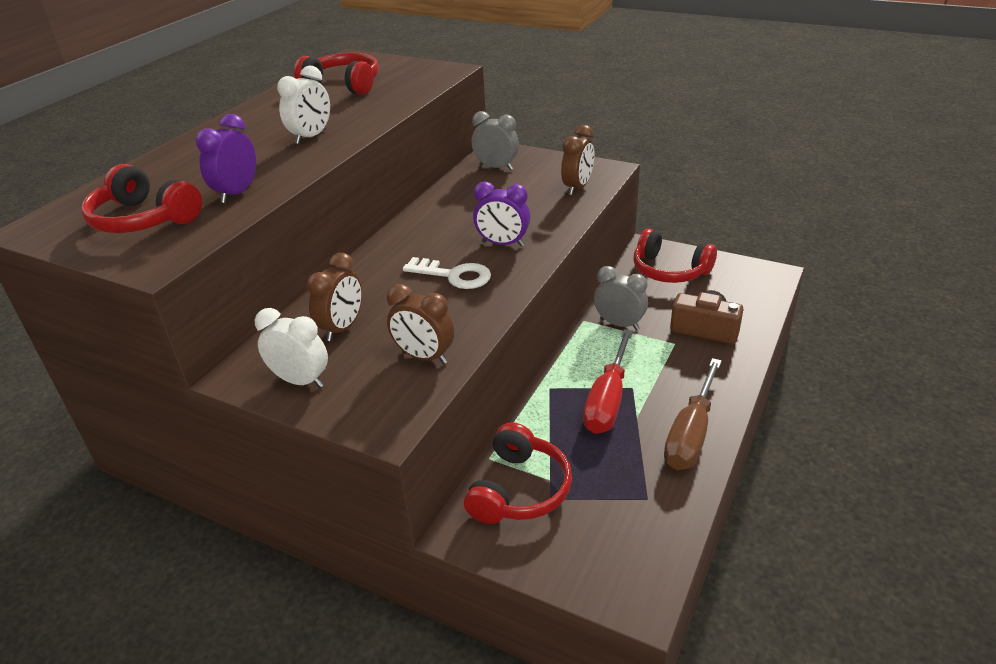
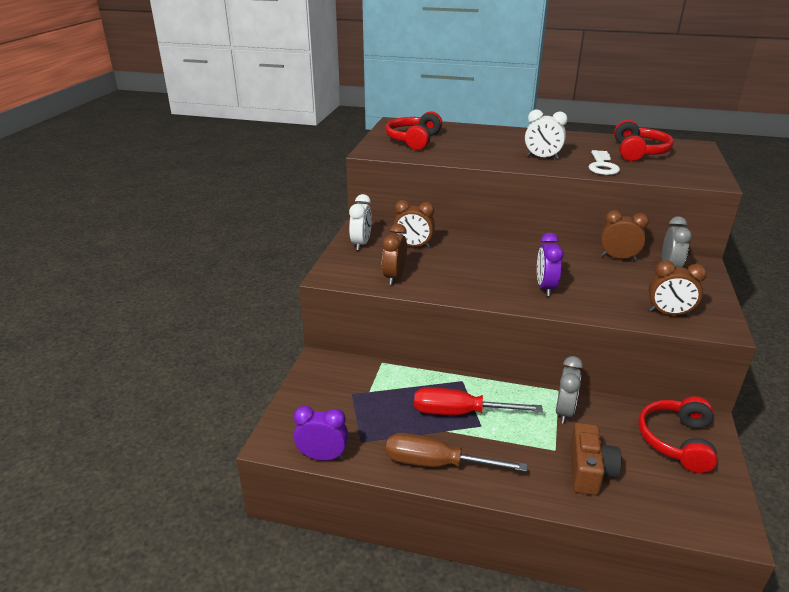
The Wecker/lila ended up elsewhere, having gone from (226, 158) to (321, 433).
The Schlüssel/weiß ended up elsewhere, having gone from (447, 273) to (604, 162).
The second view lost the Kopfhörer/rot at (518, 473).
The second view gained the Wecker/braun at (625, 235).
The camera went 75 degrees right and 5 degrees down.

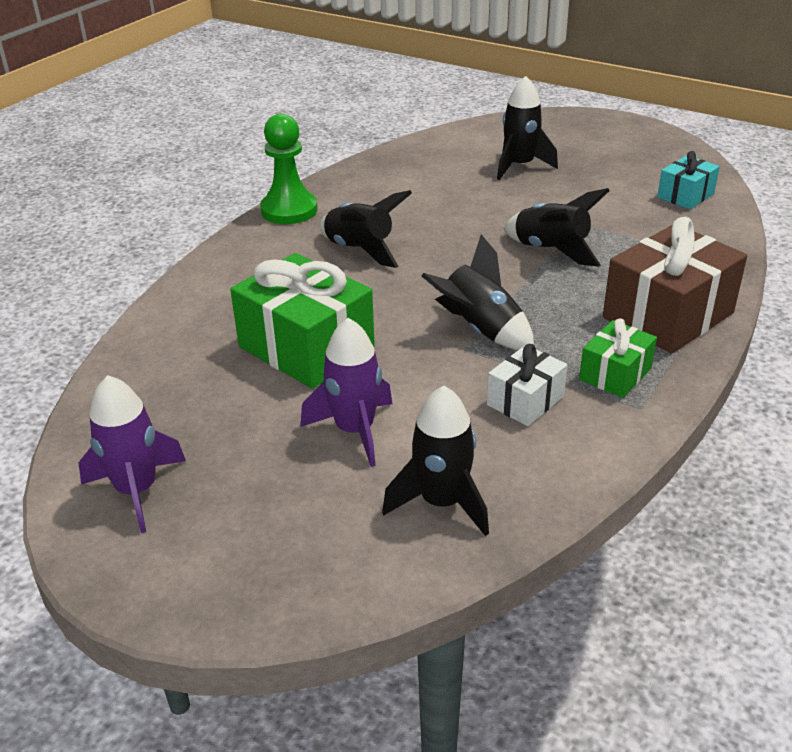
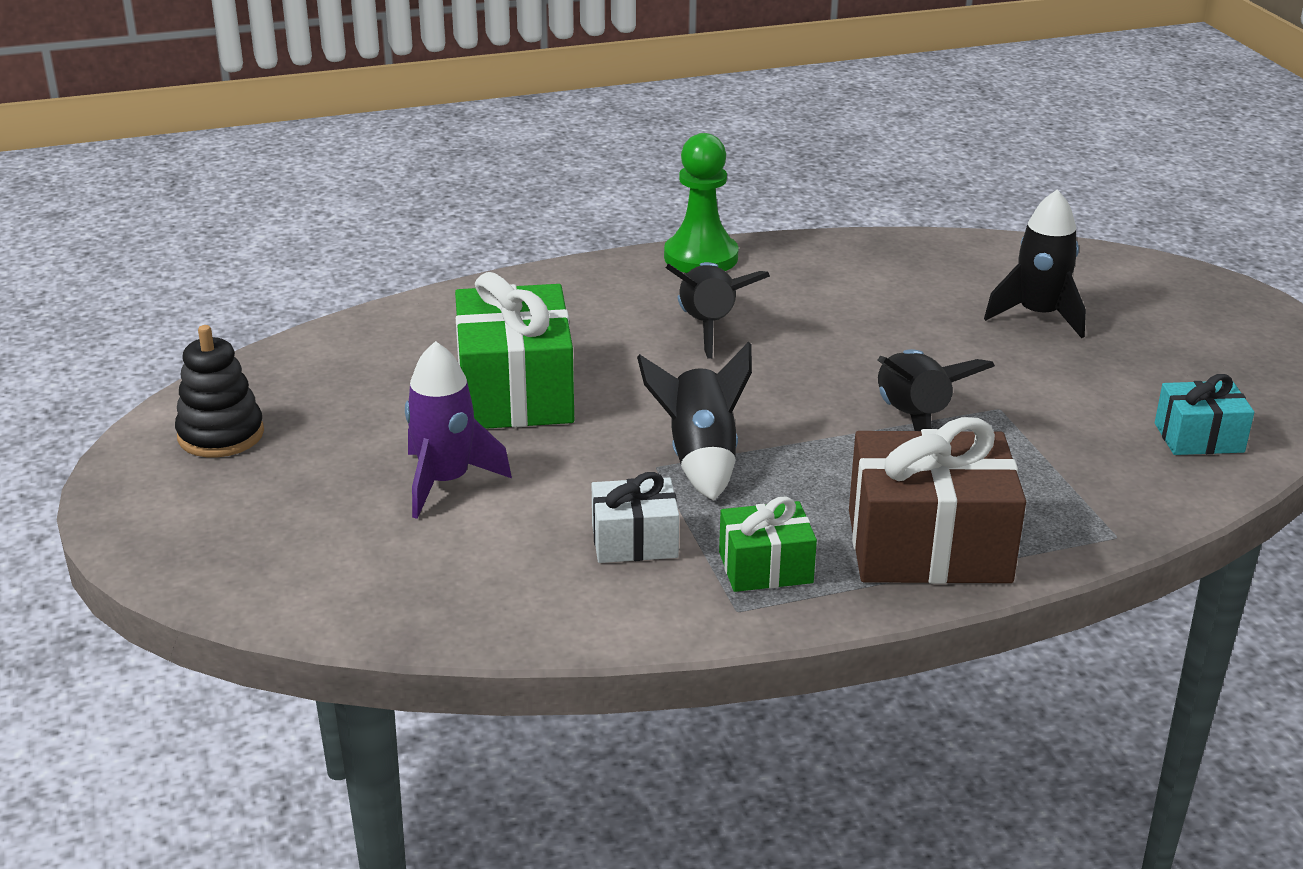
Where the Rakete/lila stood at (132, 454), the Stapelspielzeug/schwarz came to stand at (219, 391).
The second view lost the Rakete/schwarz at (435, 461).
The camera went 40 degrees right and 5 degrees down.

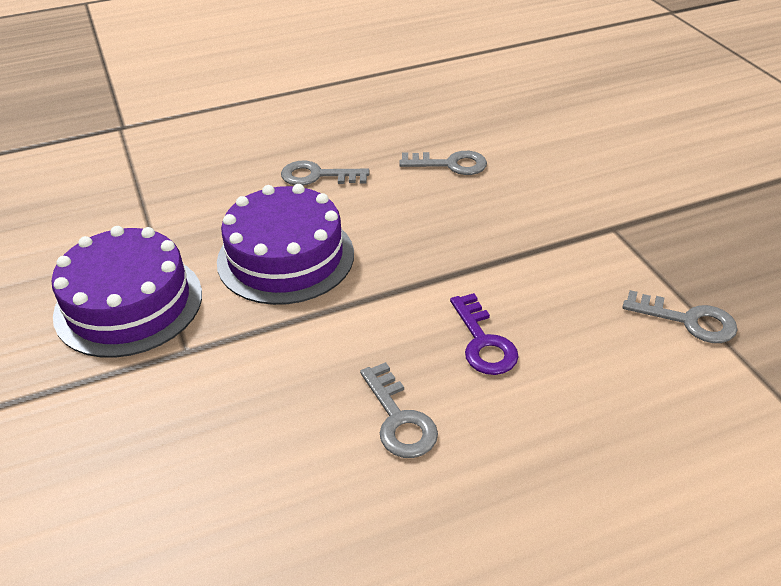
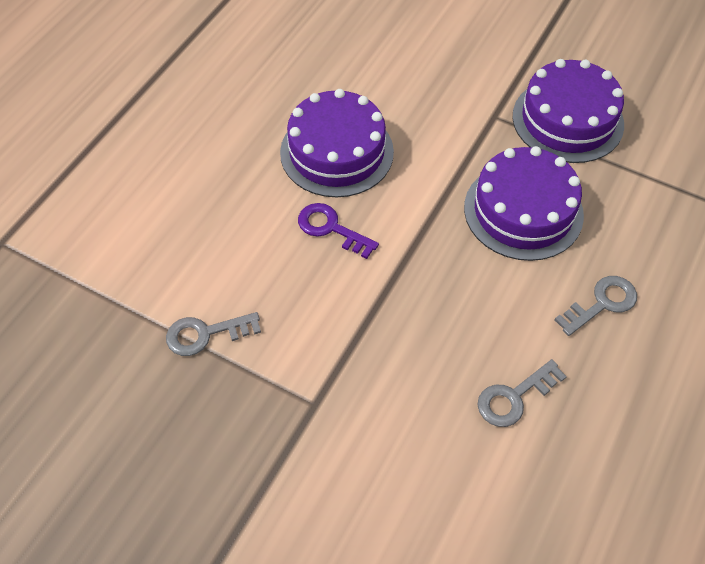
Where the Schlüssel/grau stood at (399, 410), the Kuchen/lila came to stand at (337, 143).
The camera went 140 degrees right and 15 degrees up.

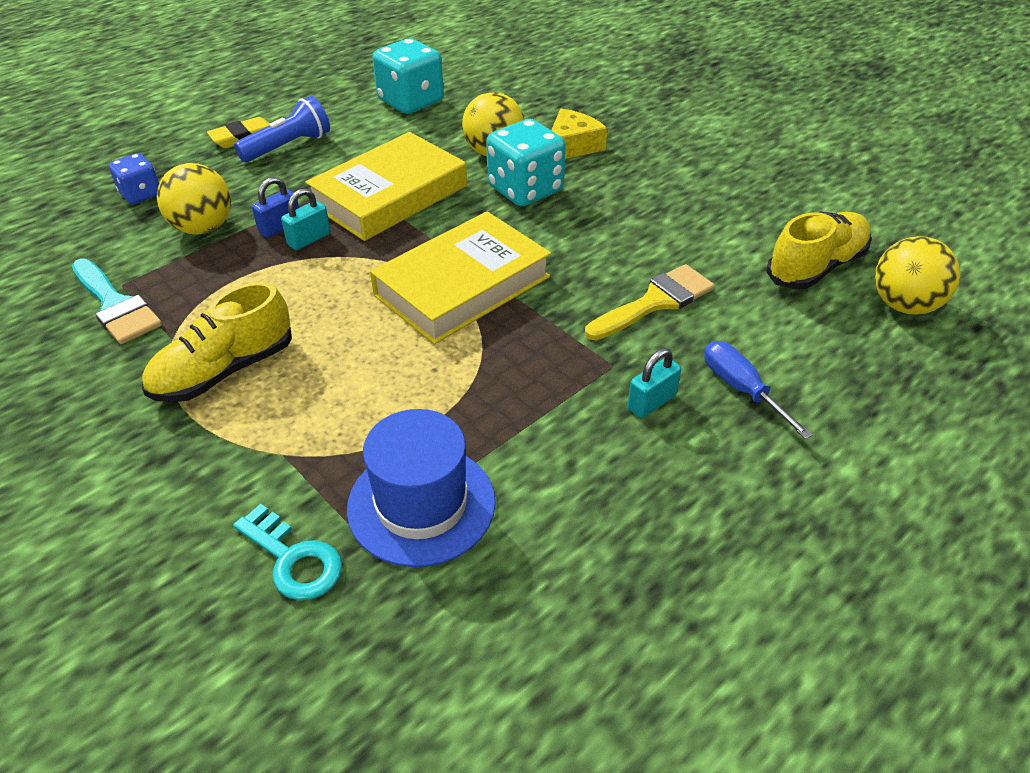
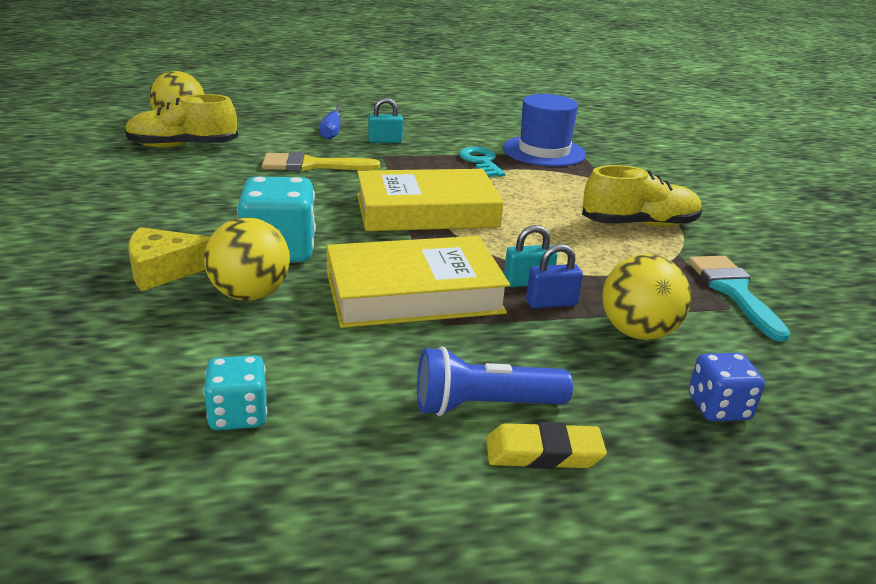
The size of the Spielwürfel/türkis at (408, 76) changed by a factor of 0.58.
The Schlüssel/türkis ended up elsewhere, having gone from (287, 552) to (482, 162).
The camera went 150 degrees left and 15 degrees down.

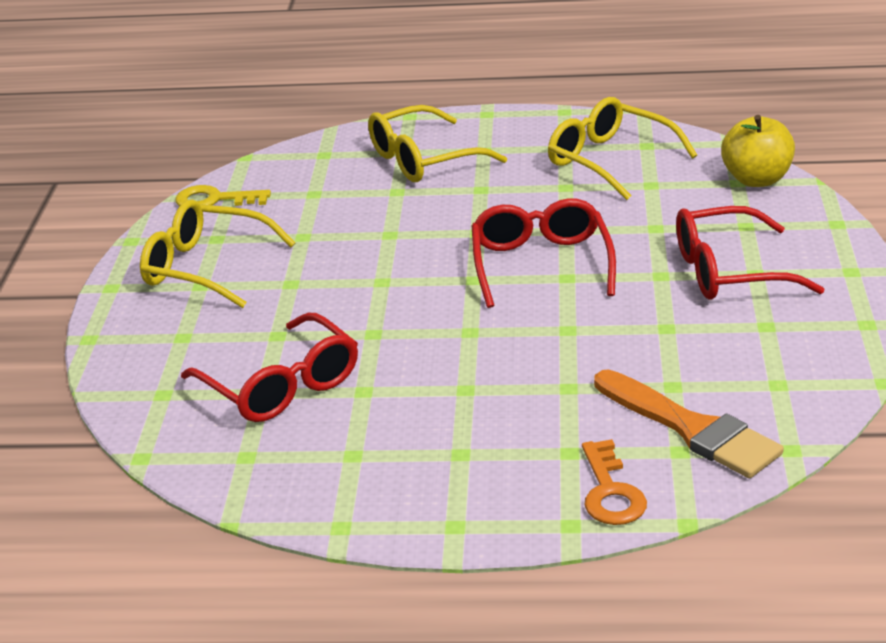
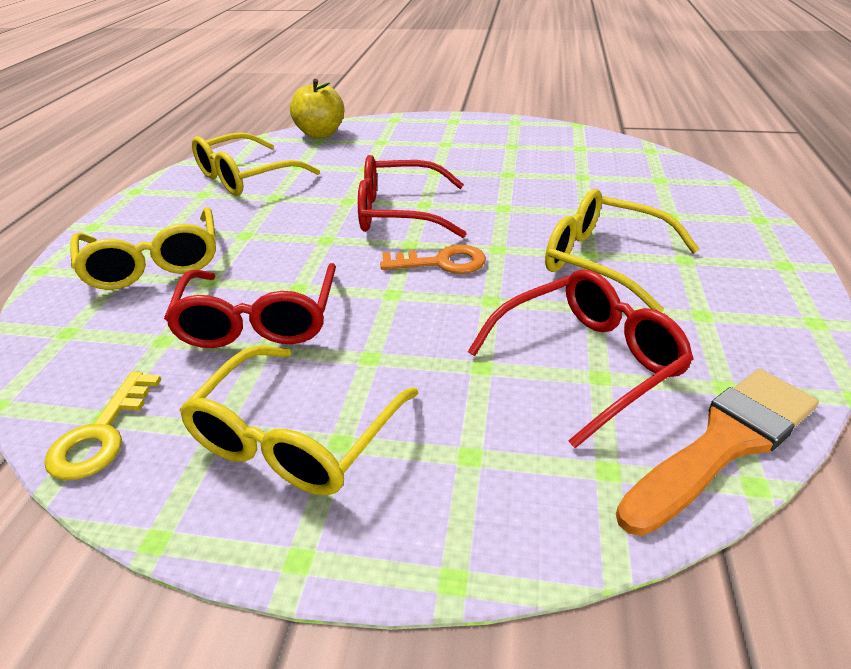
The Brille/rot ended up elsewhere, having gone from (750, 253) to (250, 305).
The Pinsel/orange ended up elsewhere, having gone from (689, 423) to (717, 452).
The Schlüssel/orange ended up elsewhere, having gone from (614, 482) to (433, 259).
The second view gained the Brille/gelb at (622, 250).
The camera went 85 degrees left and 5 degrees up.

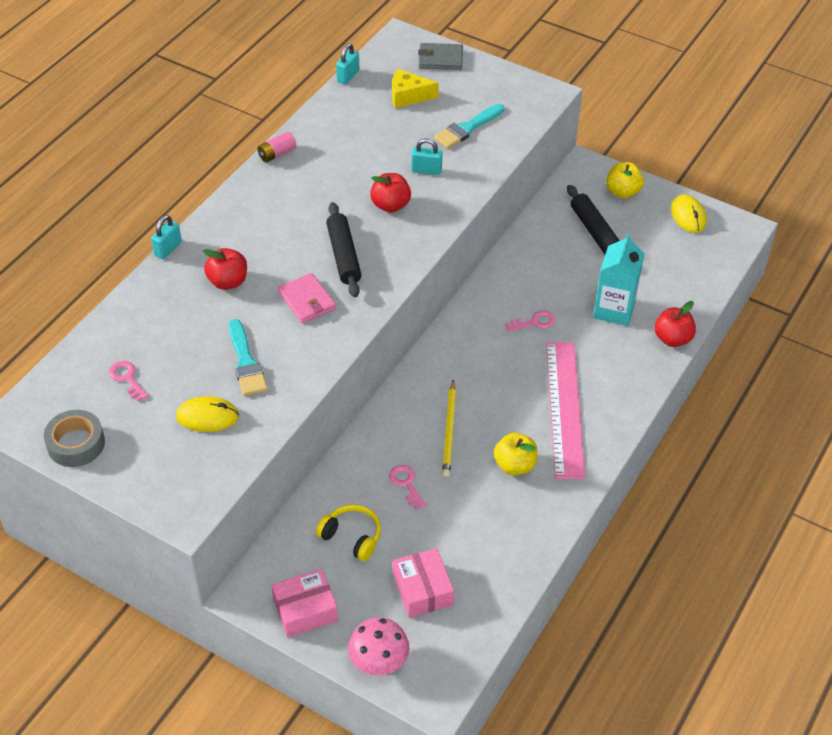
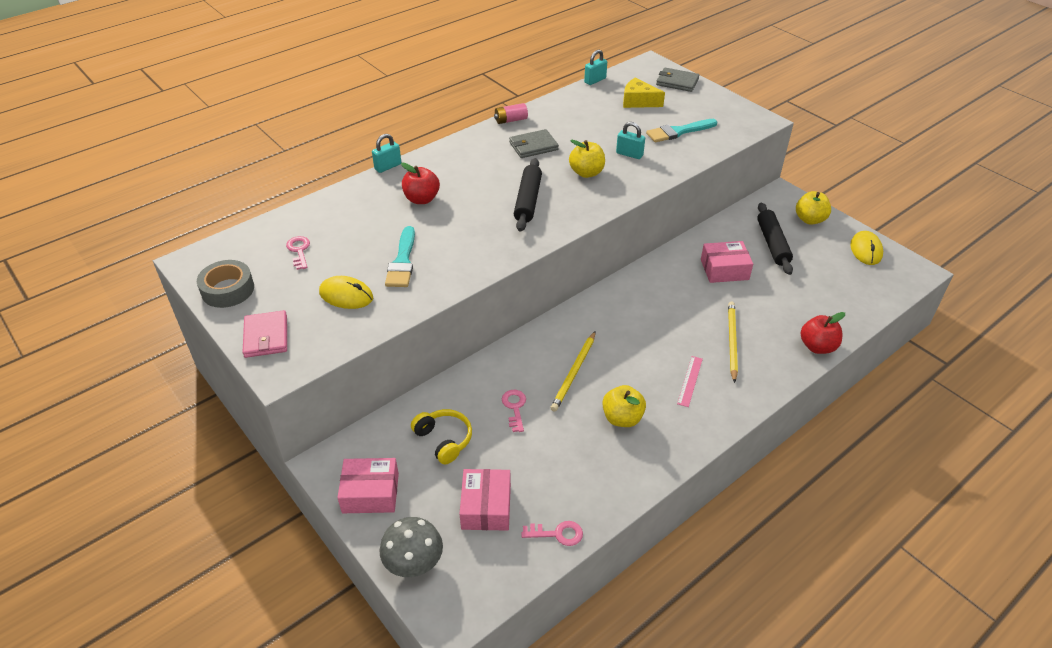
What was the Apfel/rot at (390, 192) turned into the Apfel/gelb at (587, 159).
The second view lost the Getränkekarton/türkis at (618, 279).
The Geldbörse/rosa ended up elsewhere, having gone from (307, 298) to (264, 334).
The Schlüssel/rosa ended up elsewhere, having gone from (530, 321) to (552, 533).
The size of the Lineal/rosa at (566, 410) changed by a factor of 0.40.
What was the Pilz/rosa at (378, 646) turned into the Pilz/grau at (411, 547).
The second view gained the Geldbörse/grau at (534, 143).
The second view gained the Schachtel/rosa at (727, 262).
The second view gained the Bleistift/gelb at (733, 342).
The camera went 20 degrees right and 5 degrees down.

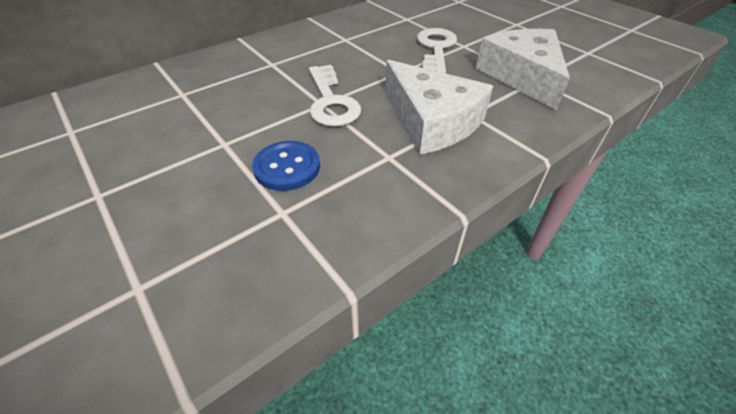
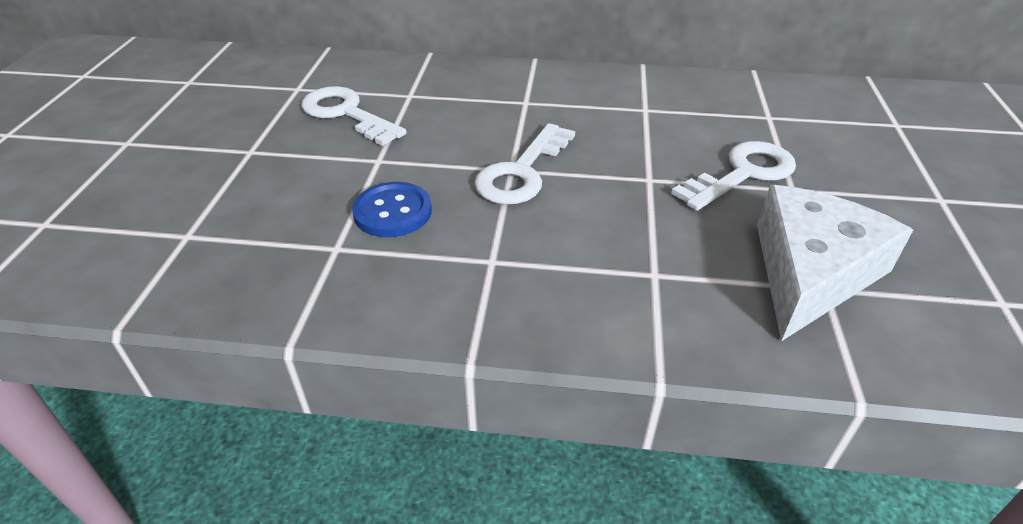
The second view lost the Käse/weiß at (439, 107).
The second view gained the Schlüssel/weiß at (354, 116).
The camera went 45 degrees right and 5 degrees down.

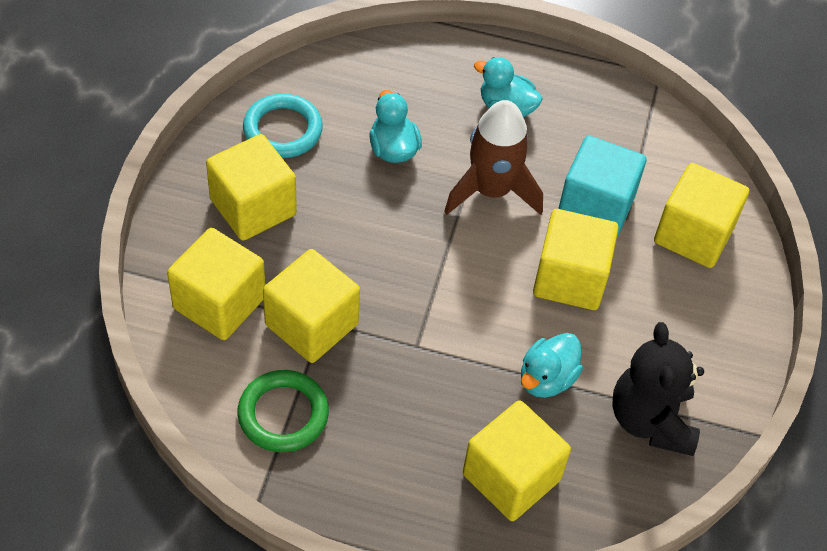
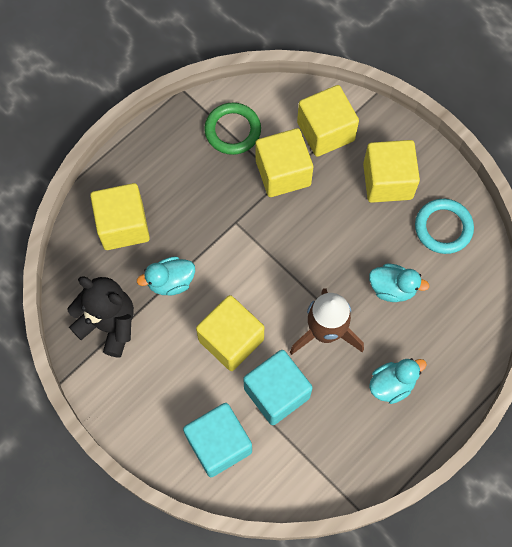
What was the Kubus/gelb at (701, 215) turned into the Kubus/türkis at (217, 440).
The Ente/türkis at (552, 365) ended up facing another way, 90 degrees counterclockwise from before.
The camera went 125 degrees right and 15 degrees up.

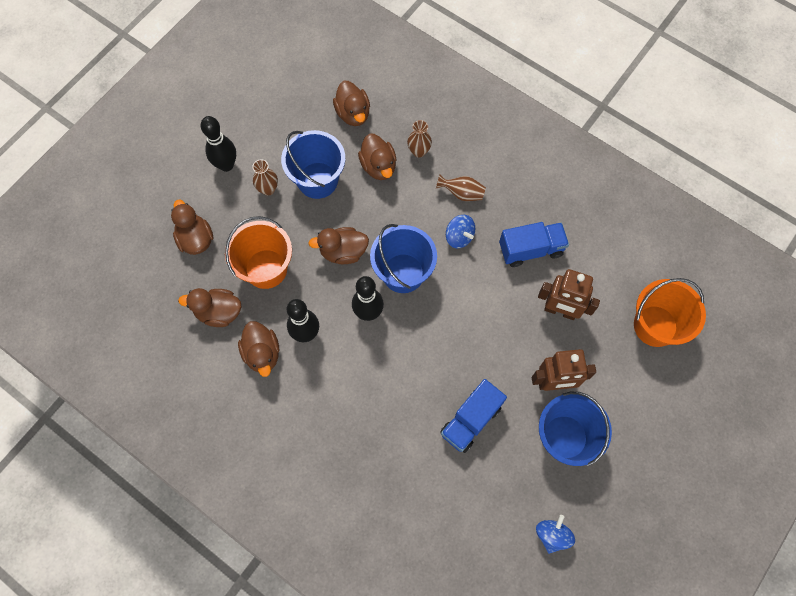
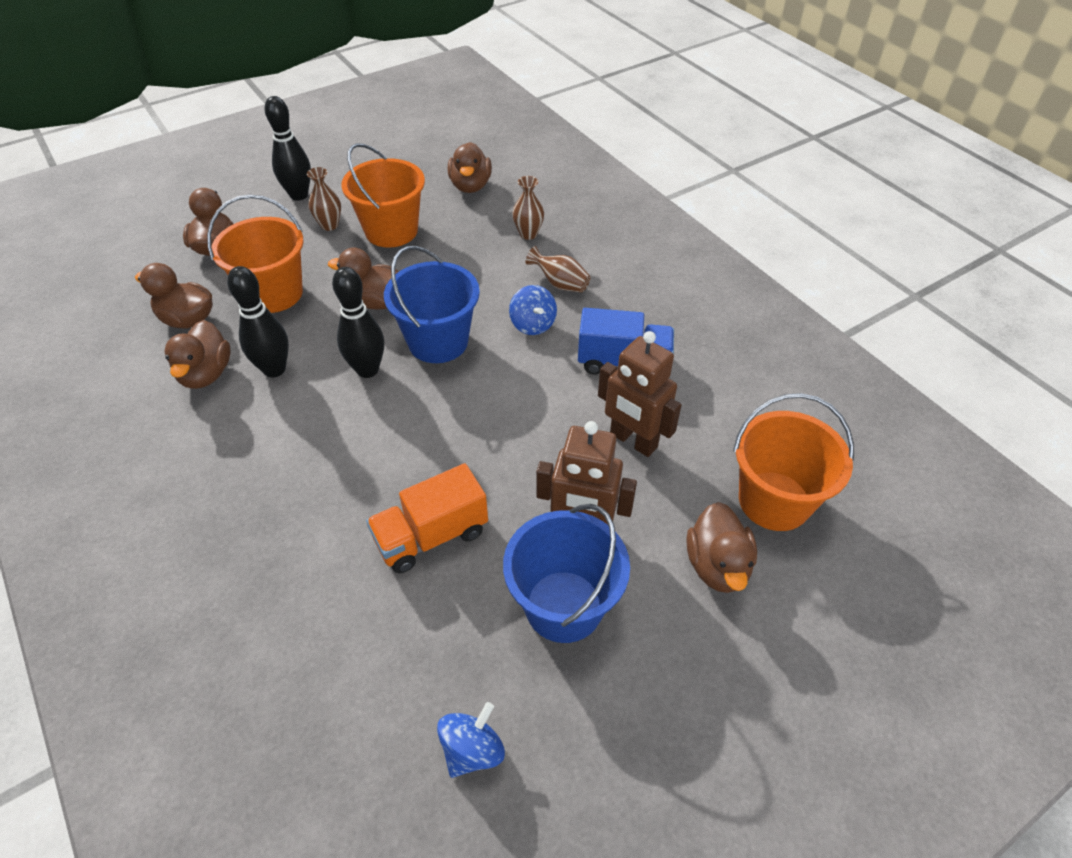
What was the Eimer/blau at (313, 164) turned into the Eimer/orange at (383, 195).
The Ente/braun ended up elsewhere, having gone from (377, 156) to (722, 547).
What was the Lastwagen/blau at (473, 416) turned into the Lastwagen/orange at (427, 518).
The camera went 20 degrees right and 20 degrees down.

